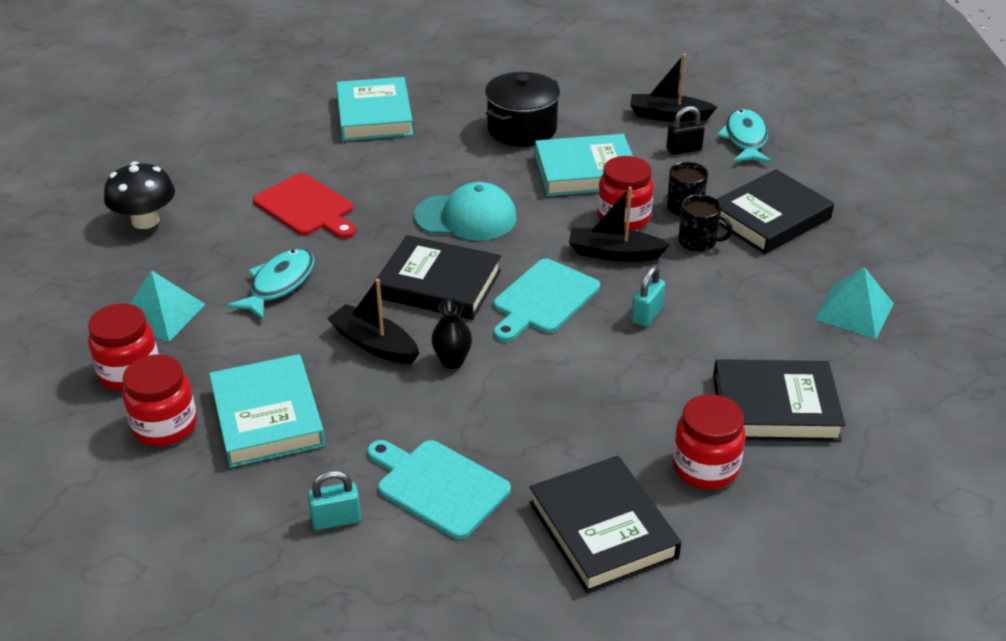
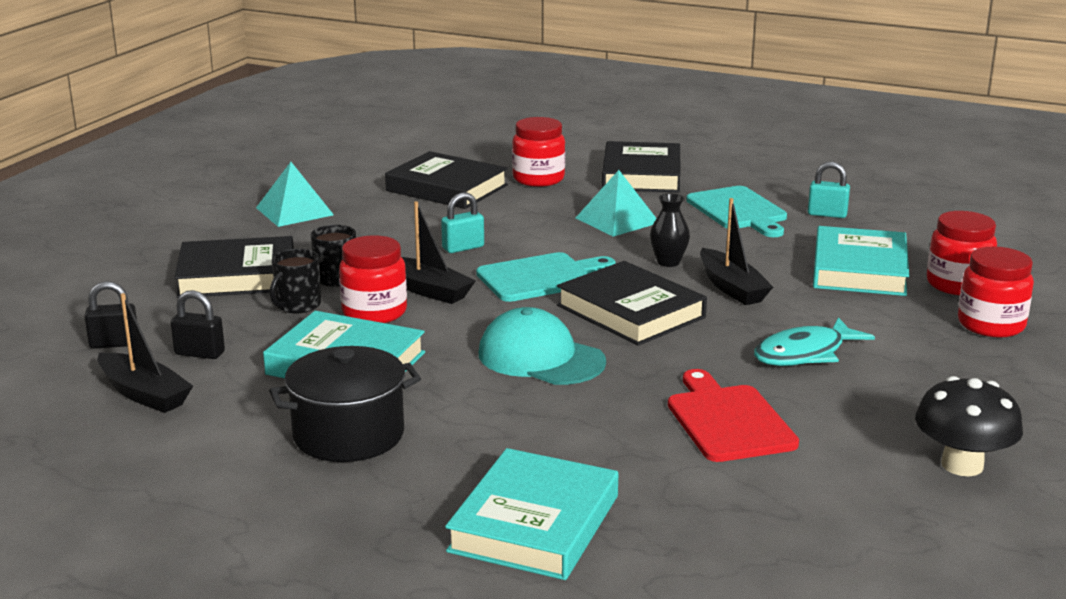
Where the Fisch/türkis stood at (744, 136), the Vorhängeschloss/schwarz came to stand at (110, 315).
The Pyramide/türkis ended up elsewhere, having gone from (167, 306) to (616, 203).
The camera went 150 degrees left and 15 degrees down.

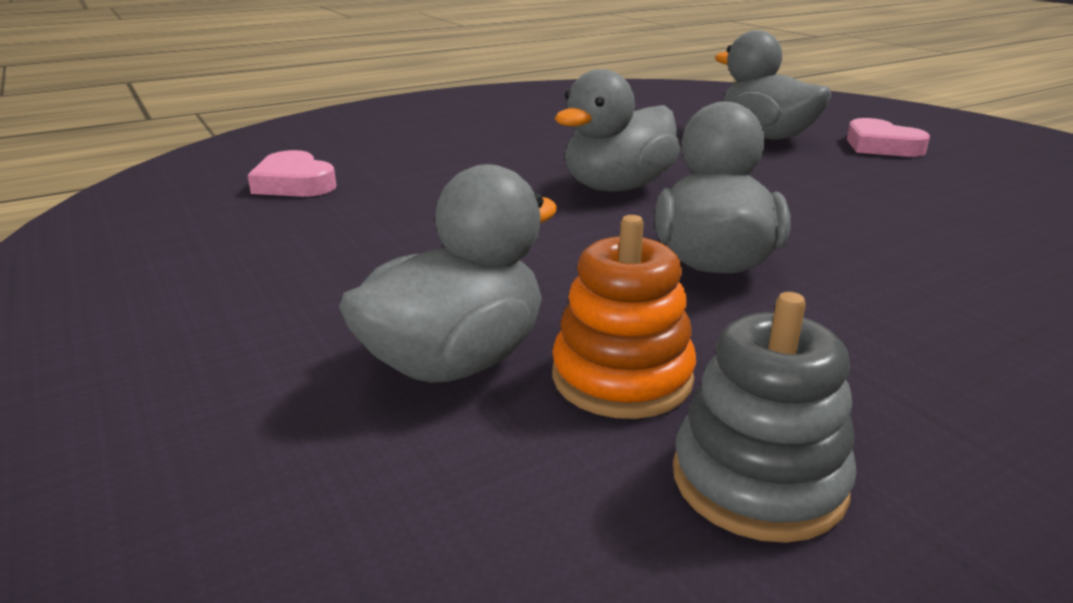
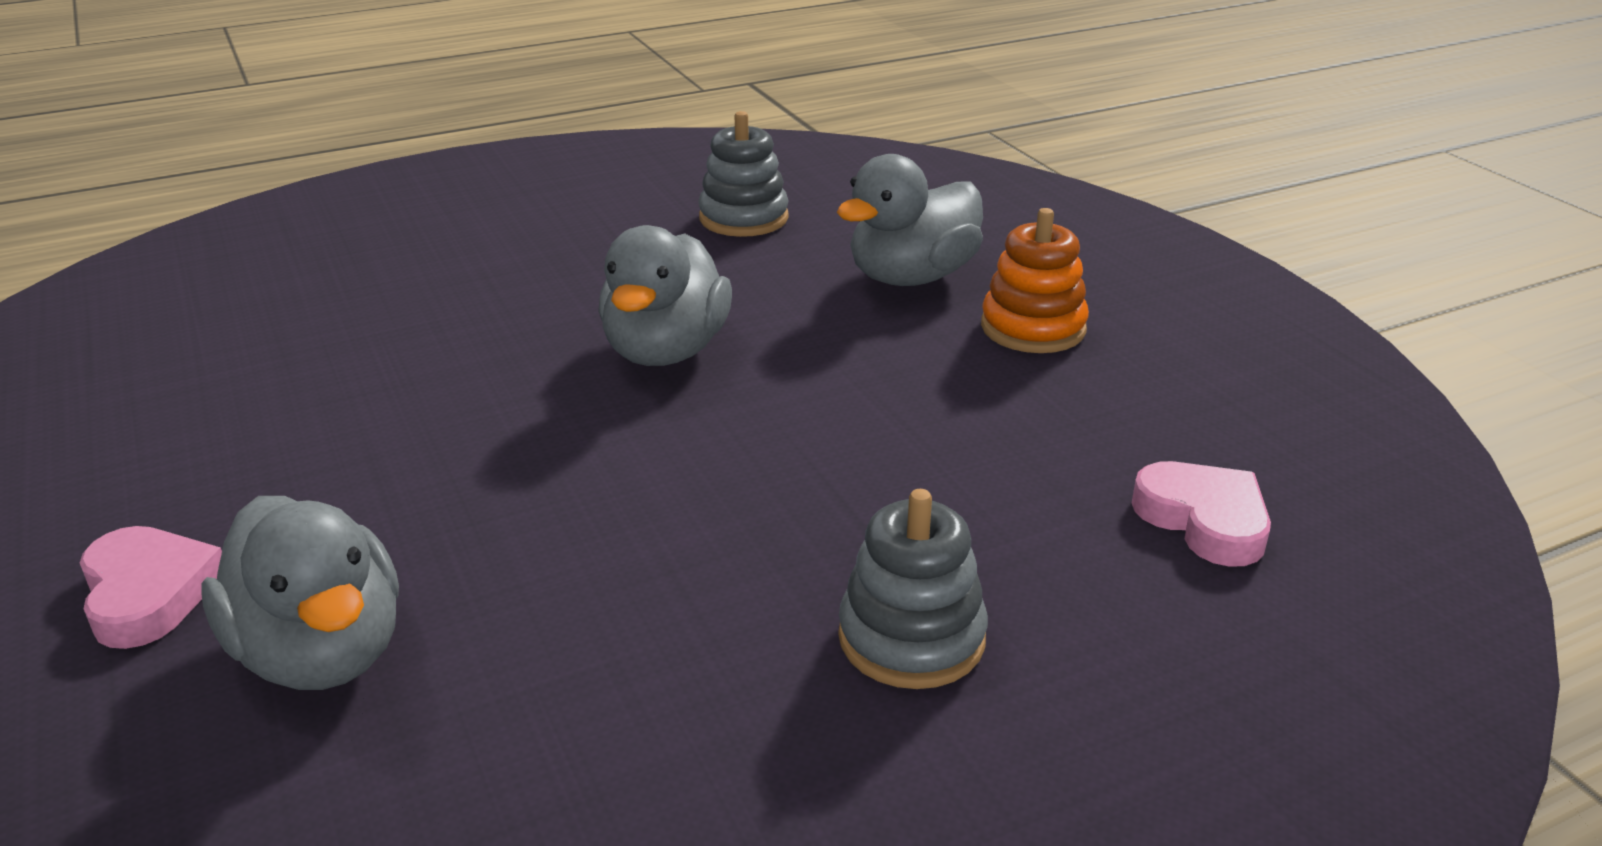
The second view lost the Ente/grau at (617, 130).
The Stapelspielzeug/orange ended up elsewhere, having gone from (624, 317) to (1035, 280).
The second view gained the Stapelspielzeug/grau at (913, 589).
The camera went 175 degrees left and 5 degrees up.

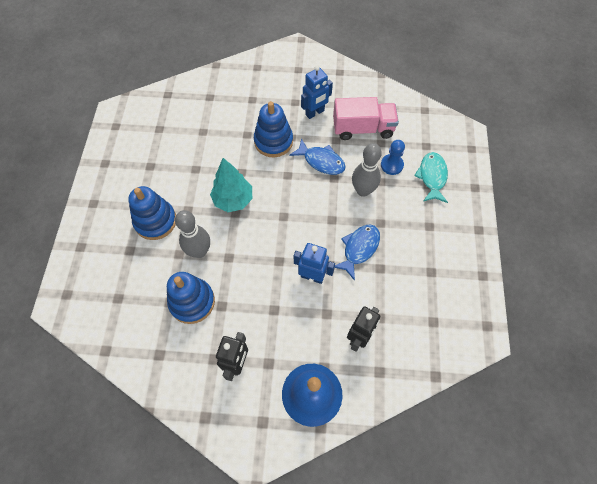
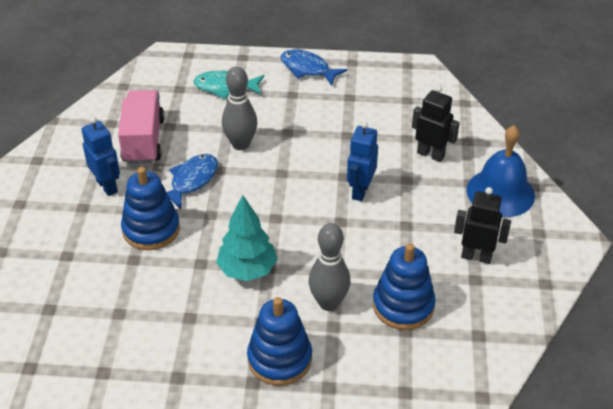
The second view lost the Bauer/blau at (393, 157).
The Fisch/blau ended up elsewhere, having gone from (357, 252) to (314, 67).
The camera went 90 degrees left and 20 degrees down.

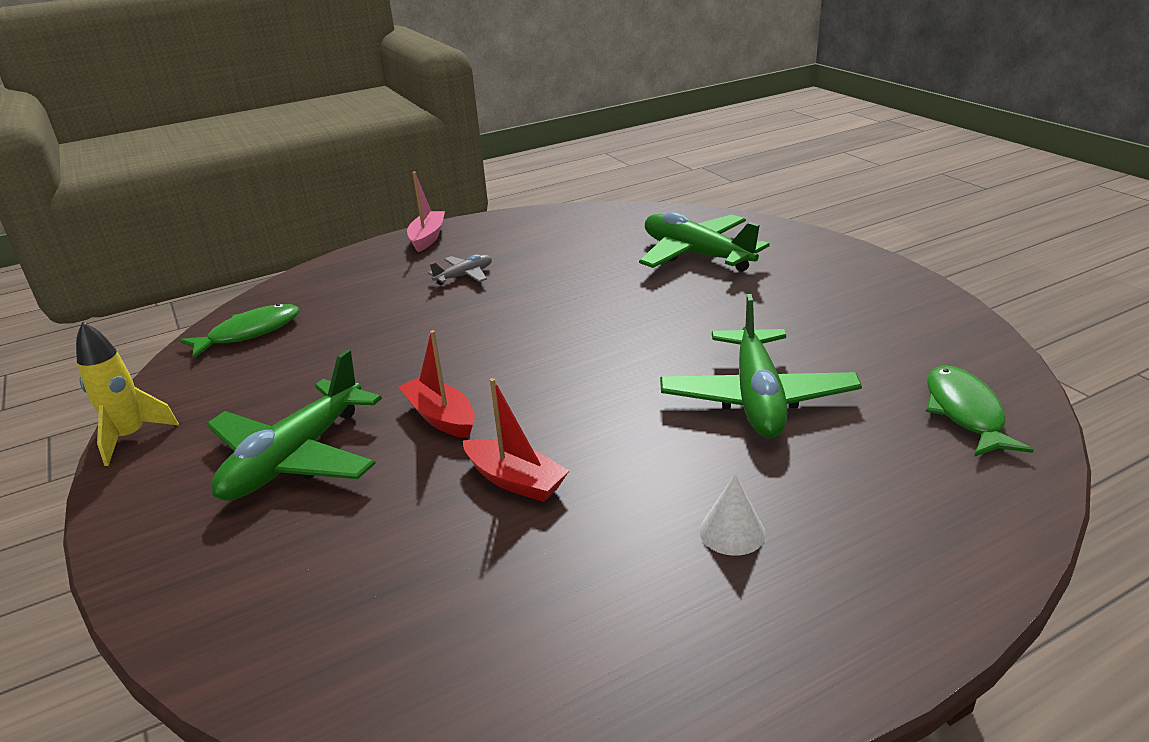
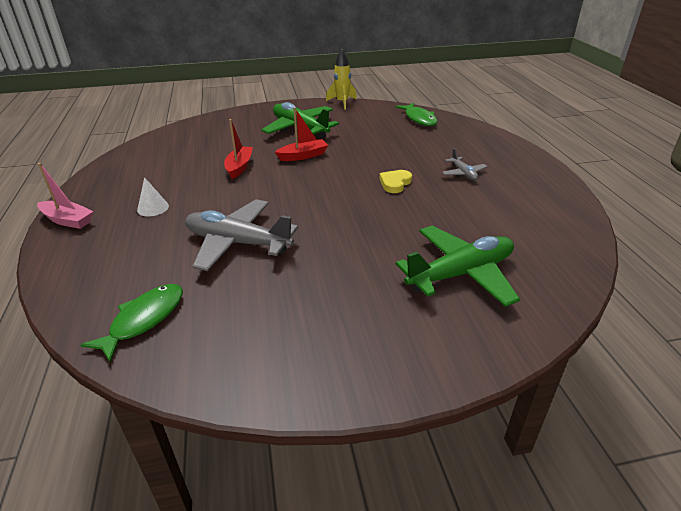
The Boot/rosa ended up elsewhere, having gone from (426, 212) to (65, 196).
What was the Flugzeug/grün at (761, 366) turned into the Flugzeug/grau at (241, 235).
The Fisch/grün at (980, 411) ended up facing another way, 75 degrees counterclockwise from before.
The Boot/rot at (516, 440) ended up facing another way, 135 degrees clockwise from before.
The second view gained the Herz/gelb at (396, 181).
The camera went 105 degrees right and 5 degrees up.

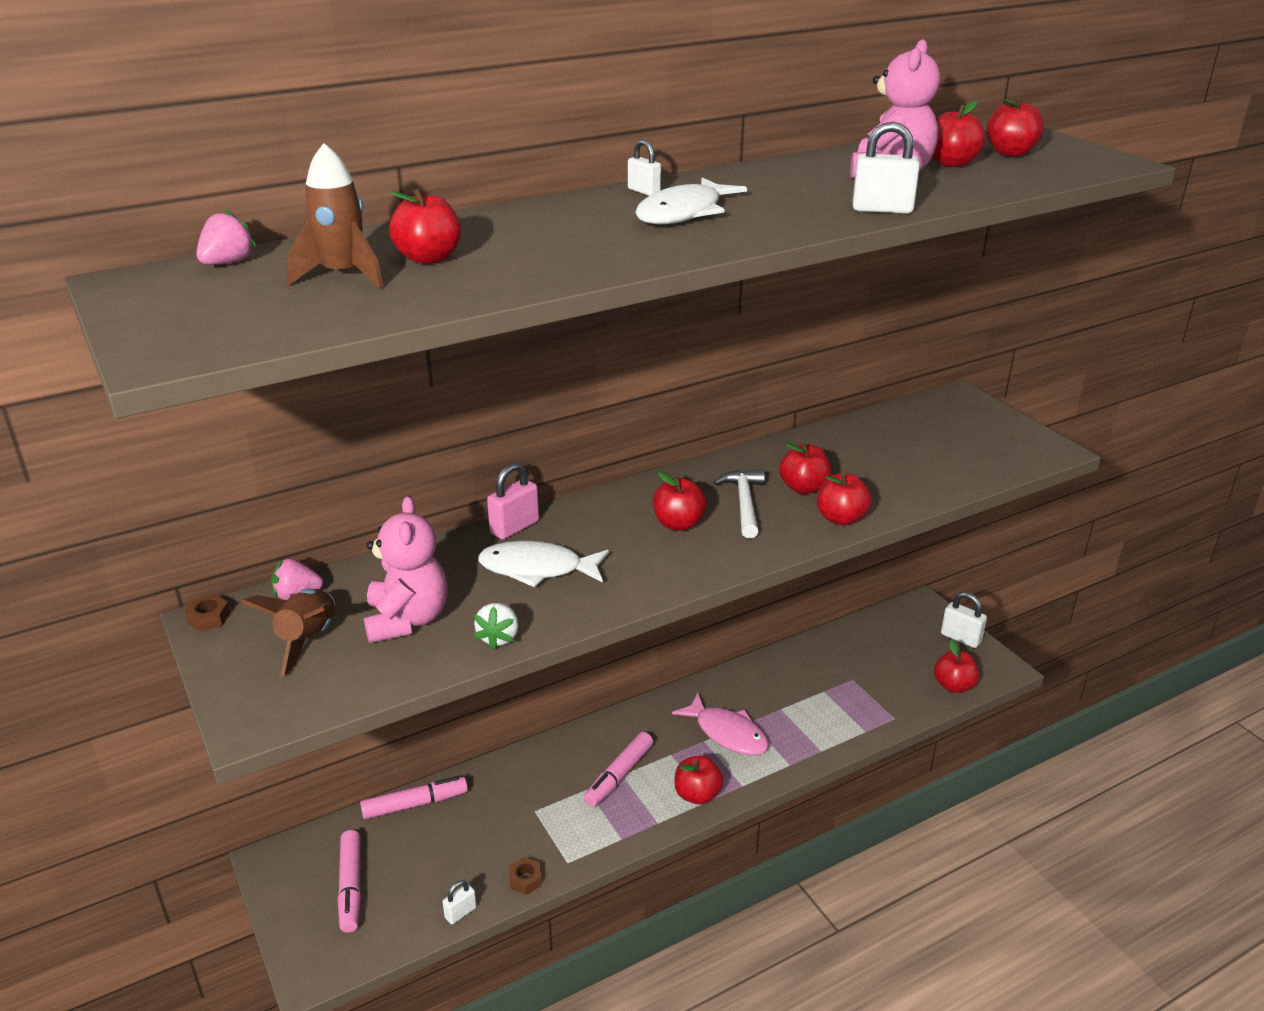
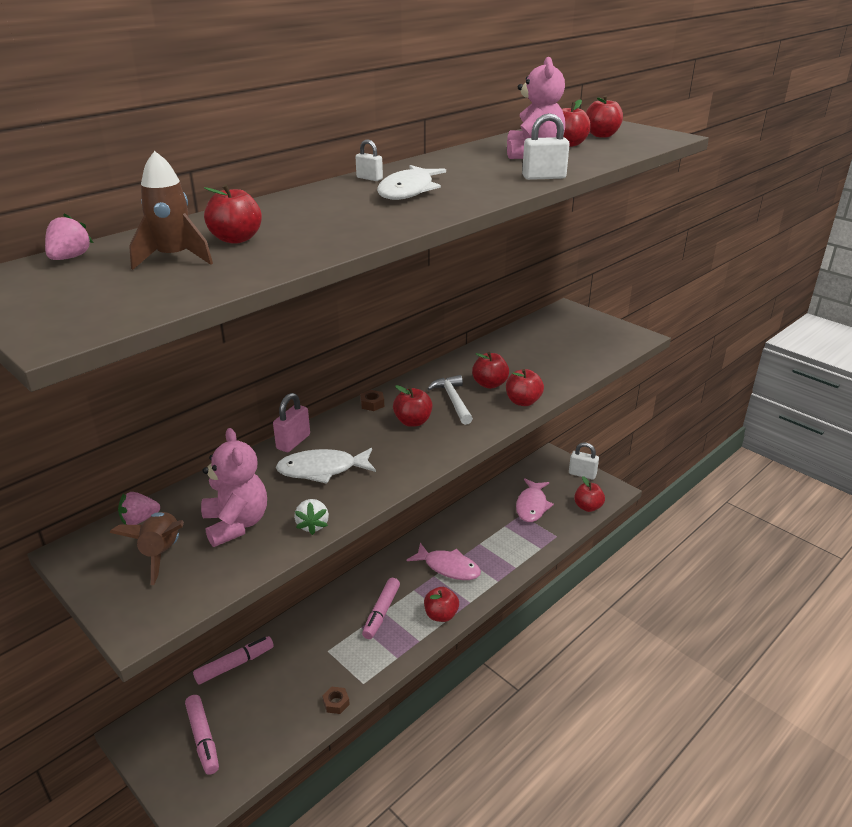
The Sechskantmutter/braun ended up elsewhere, having gone from (207, 613) to (372, 400).
The second view lost the Vorhängeschloss/weiß at (460, 902).
The second view gained the Fisch/rosa at (535, 500).
The camera went 15 degrees left and 0 degrees up.

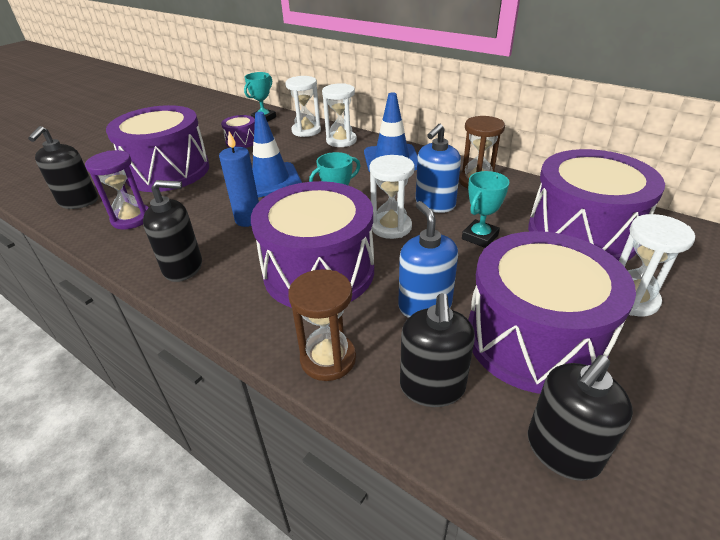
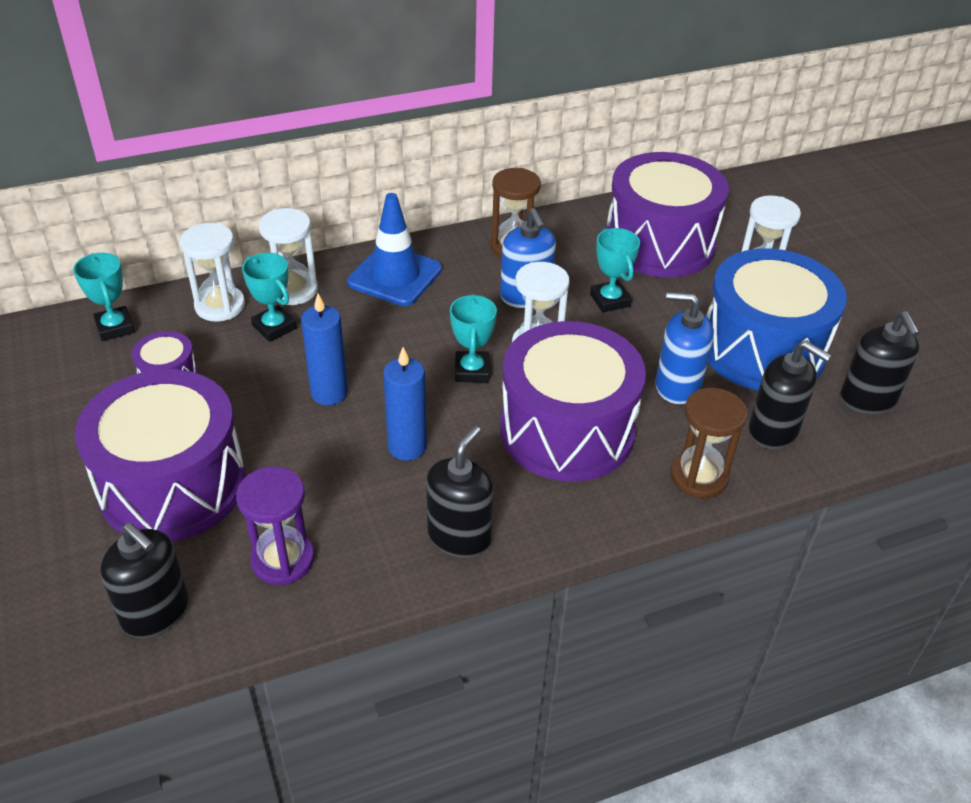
Where the Leitkegel/blau stood at (277, 155), the Kerze/blau came to stand at (324, 349).
What was the Trommel/lila at (552, 312) turned into the Trommel/blau at (776, 319).
The second view gained the Pokal/türkis at (269, 297).
The camera went 60 degrees left and 5 degrees up.

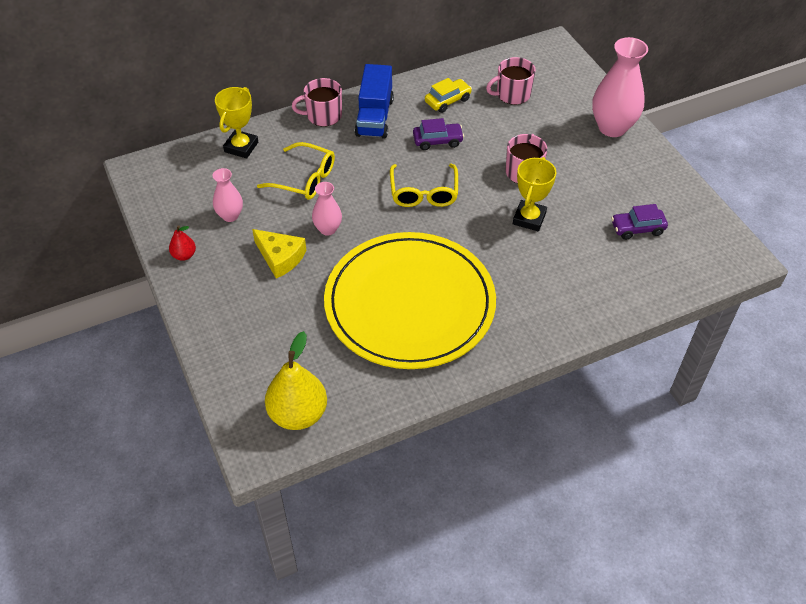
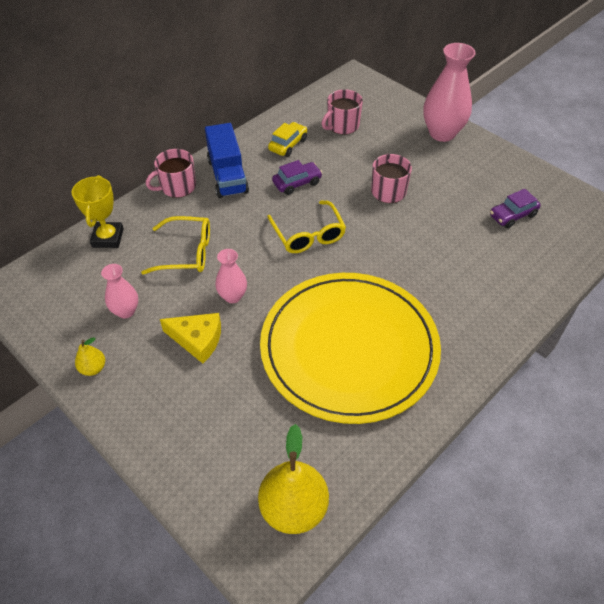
The second view lost the Pokal/gelb at (535, 194).
What was the Birne/rot at (182, 243) turned into the Birne/gelb at (90, 357).
The camera went 20 degrees left and 0 degrees up.

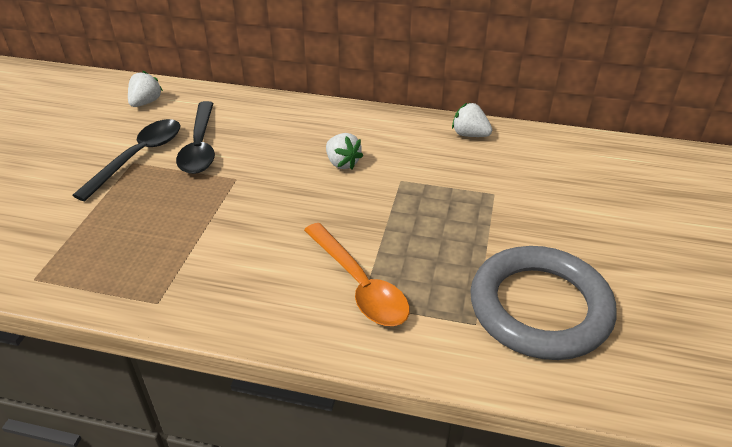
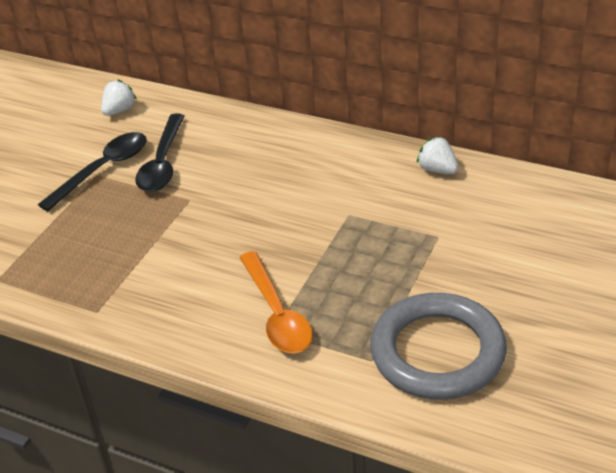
The second view lost the Erdbeere/weiß at (344, 151).
The camera went 15 degrees right and 0 degrees up.

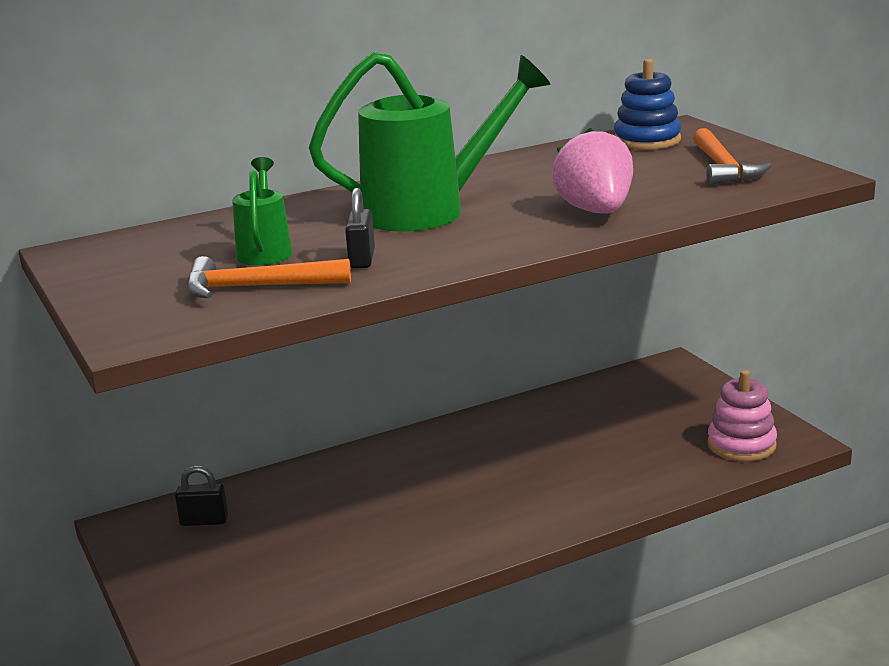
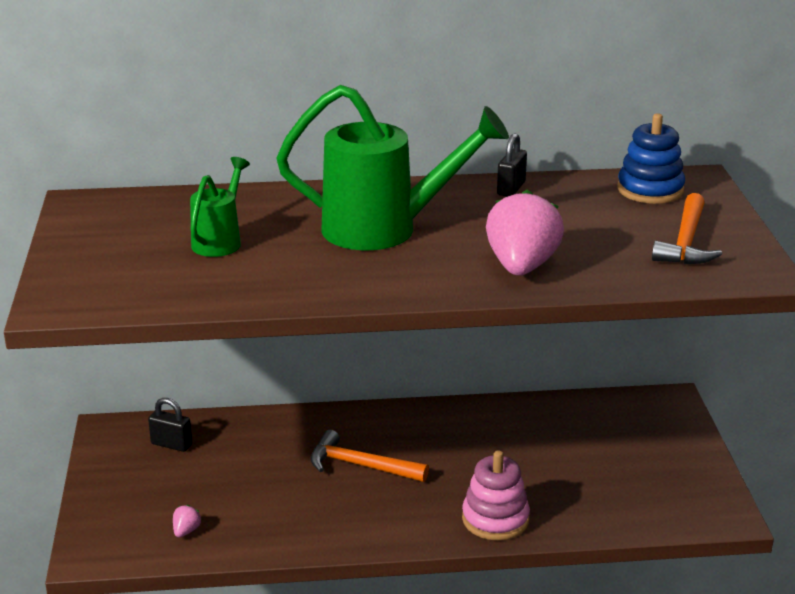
The Vorhängeschloss/schwarz ended up elsewhere, having gone from (360, 228) to (512, 165).
The Hammer/orange ended up elsewhere, having gone from (269, 277) to (370, 456).
The Stapelspielzeug/rosa ended up elsewhere, having gone from (742, 415) to (496, 495).
The second view gained the Erdbeere/rosa at (187, 521).
The camera went 20 degrees right and 5 degrees up.

